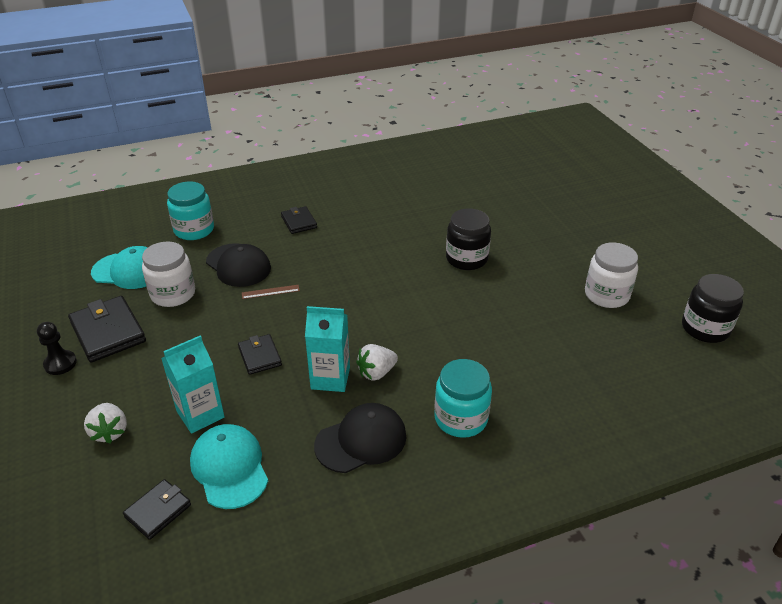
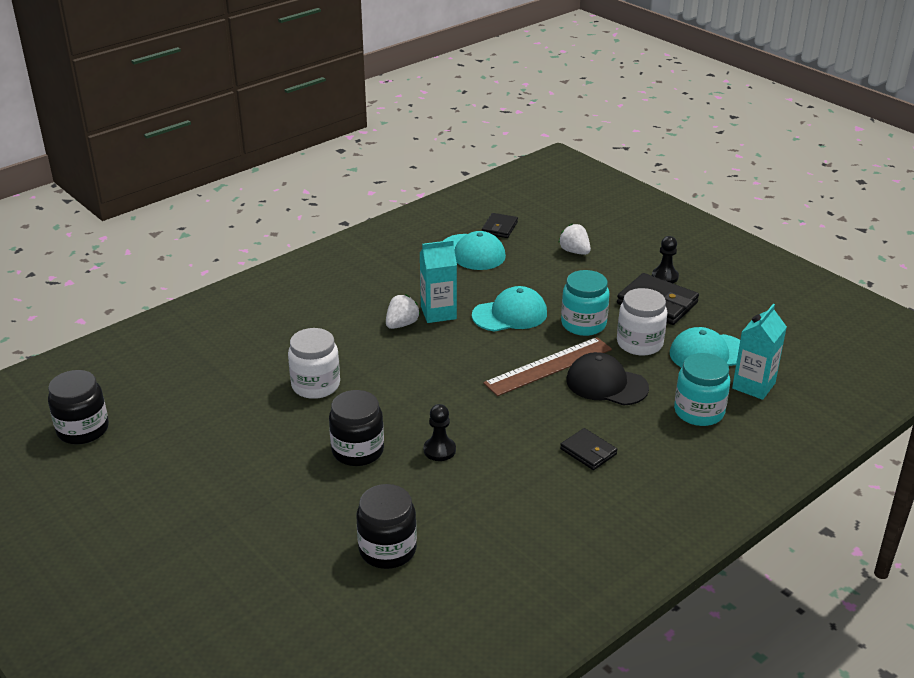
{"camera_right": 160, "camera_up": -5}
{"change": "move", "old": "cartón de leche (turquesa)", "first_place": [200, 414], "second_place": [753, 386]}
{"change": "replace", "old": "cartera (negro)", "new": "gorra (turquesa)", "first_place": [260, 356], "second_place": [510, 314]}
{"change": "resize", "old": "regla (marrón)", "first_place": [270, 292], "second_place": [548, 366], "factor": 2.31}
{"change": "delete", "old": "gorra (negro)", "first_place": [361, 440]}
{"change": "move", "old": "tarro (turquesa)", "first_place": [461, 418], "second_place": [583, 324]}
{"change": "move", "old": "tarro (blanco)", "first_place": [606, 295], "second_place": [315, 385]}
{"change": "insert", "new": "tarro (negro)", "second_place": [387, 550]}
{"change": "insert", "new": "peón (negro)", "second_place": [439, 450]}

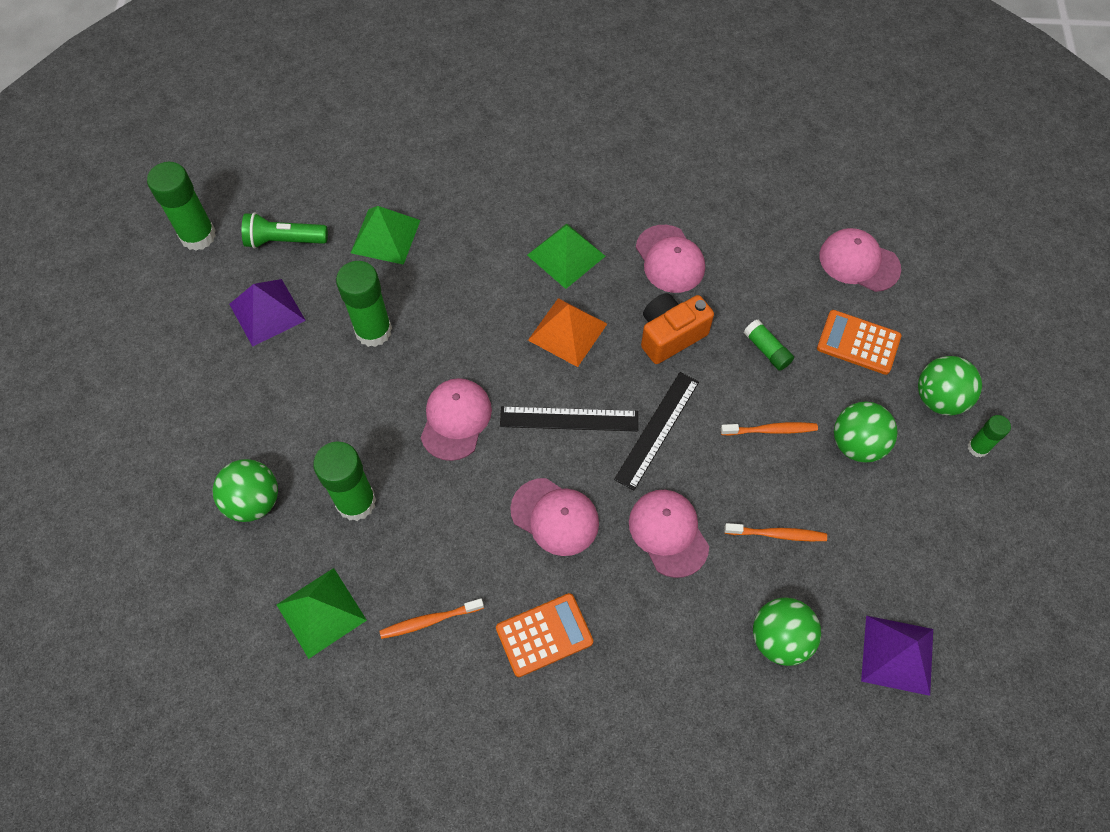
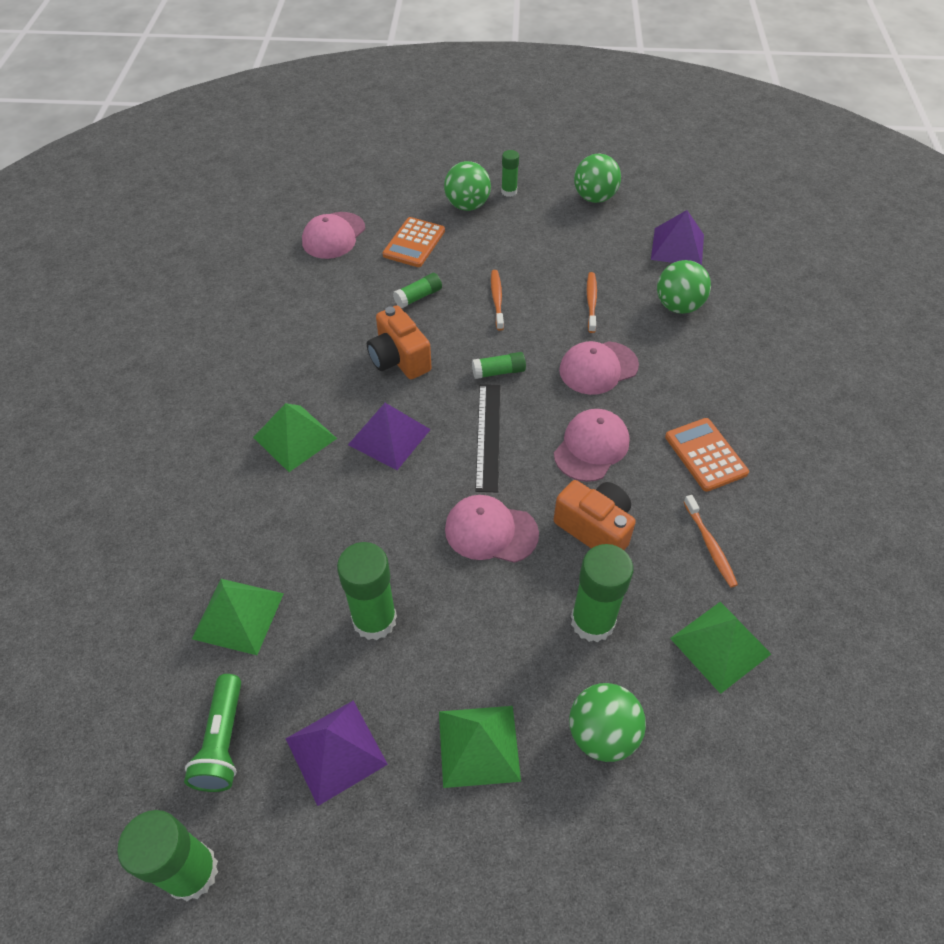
{"camera_right": -90, "camera_up": -10}
{"change": "recolor", "old": "pirámide (naranja)", "new": "pirámide (morado)", "first_place": [567, 331], "second_place": [389, 437]}
{"change": "replace", "old": "regla (negro)", "new": "barra de pegamento (verde)", "first_place": [657, 430], "second_place": [498, 372]}
{"change": "delete", "old": "gorra (rosa)", "first_place": [670, 259]}
{"change": "move", "old": "pelota (verde)", "first_place": [857, 444], "second_place": [594, 198]}
{"change": "insert", "new": "pirámide (verde)", "second_place": [478, 745]}
{"change": "insert", "new": "cámara (naranja)", "second_place": [595, 528]}

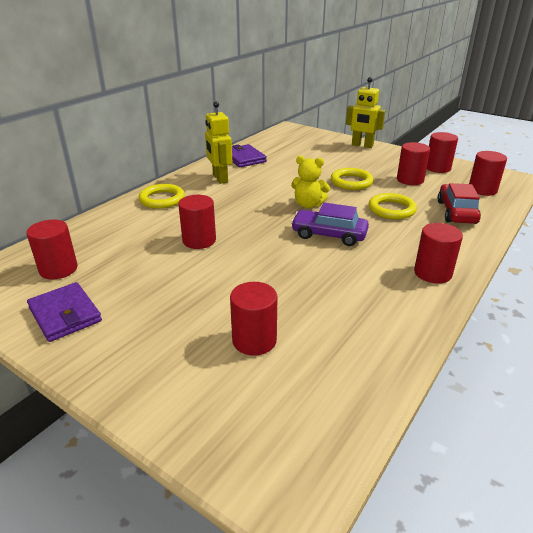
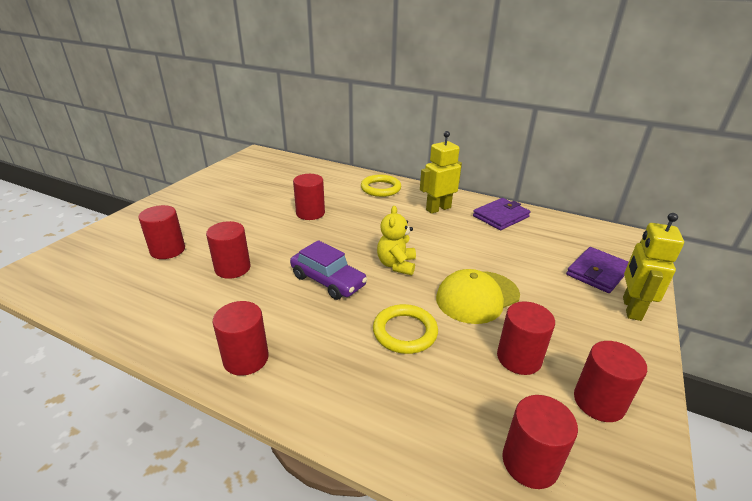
{"camera_right": 80, "camera_up": 0}
{"change": "move", "old": "cilindro (rojo)", "first_place": [58, 269], "second_place": [232, 268]}
{"change": "move", "old": "cartera (morado)", "first_place": [65, 314], "second_place": [597, 272]}
{"change": "rotate", "old": "coche (morado)", "first_place": [329, 235], "second_place": [328, 281], "degrees": 120}
{"change": "replace", "old": "anillo (amarillo)", "new": "gorra (amarillo)", "first_place": [351, 182], "second_place": [477, 297]}
{"change": "delete", "old": "coche (rojo)", "first_place": [456, 212]}

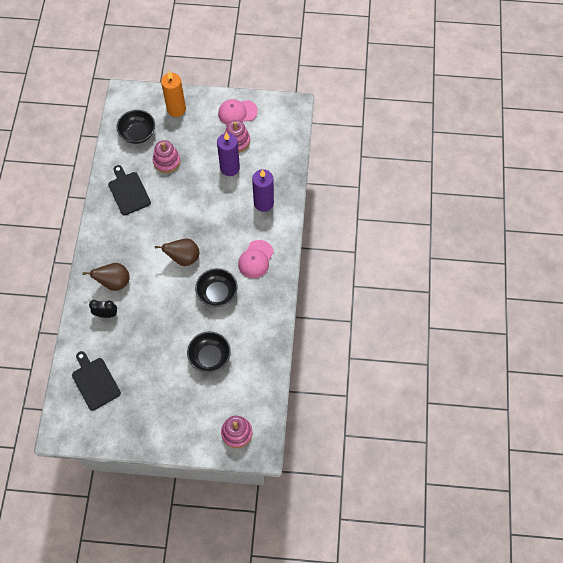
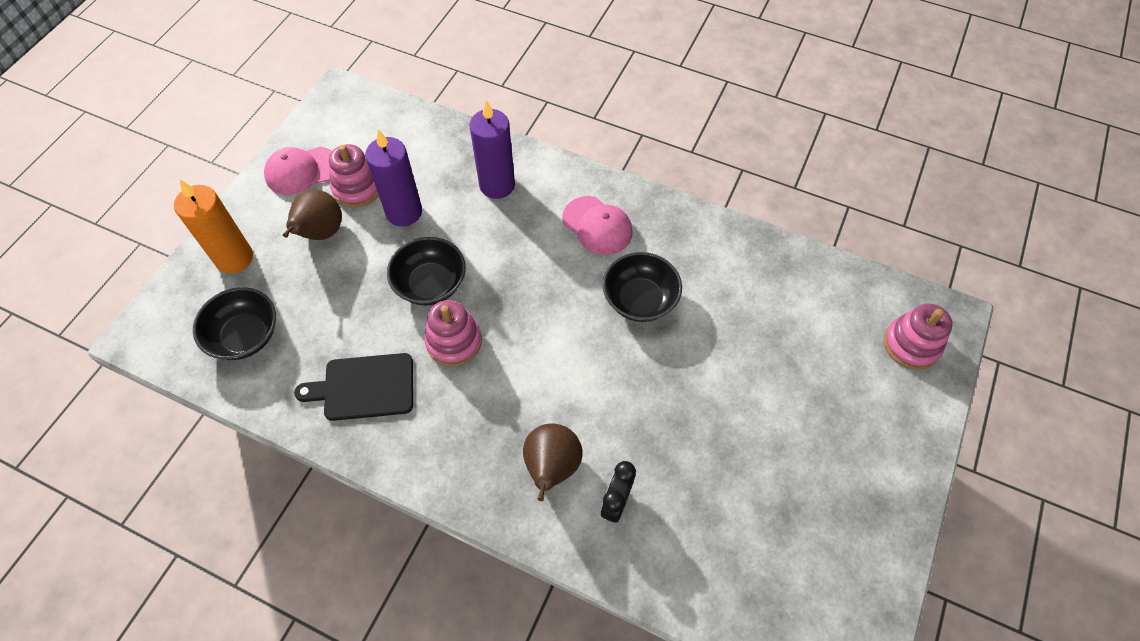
{"camera_right": -70, "camera_up": -5}
{"change": "delete", "old": "tabla de cortar (negro)", "first_place": [95, 382]}
{"change": "move", "old": "juguete apilable (rosa)", "first_place": [167, 161], "second_place": [454, 341]}
{"change": "move", "old": "pera (marrón)", "first_place": [183, 258], "second_place": [320, 233]}
{"change": "move", "old": "cuenco (negro)", "first_place": [210, 357], "second_place": [430, 284]}
{"change": "rotate", "old": "gorra (rosa)", "first_place": [237, 112], "second_place": [301, 171], "degrees": 60}

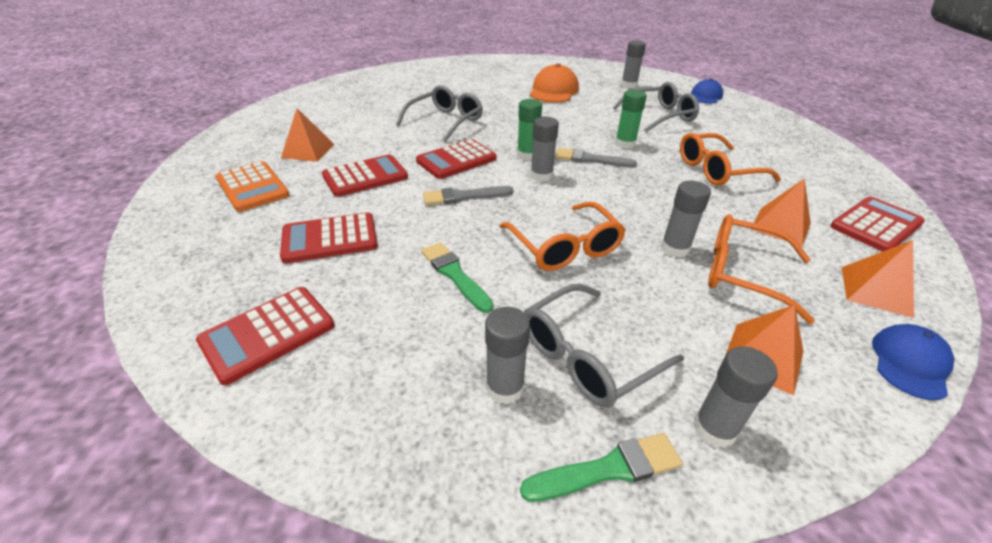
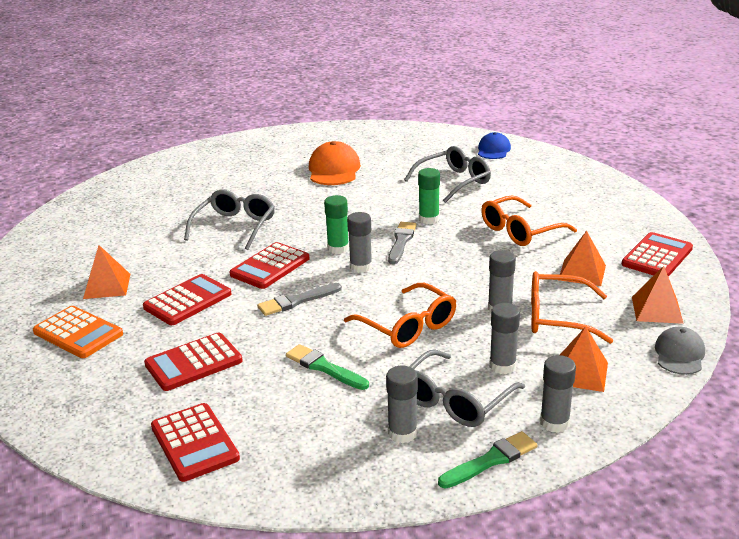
{"camera_right": -15, "camera_up": -10}
{"change": "rotate", "old": "calculadora (rojo)", "first_place": [268, 334], "second_place": [194, 443], "degrees": -60}
{"change": "rotate", "old": "pincel (gris)", "first_place": [590, 159], "second_place": [401, 241], "degrees": 105}
{"change": "move", "old": "barra de pegamento (gris)", "first_place": [629, 85], "second_place": [502, 366]}
{"change": "recolor", "old": "gorra (azul)", "new": "gorra (gris)", "first_place": [909, 363], "second_place": [679, 354]}

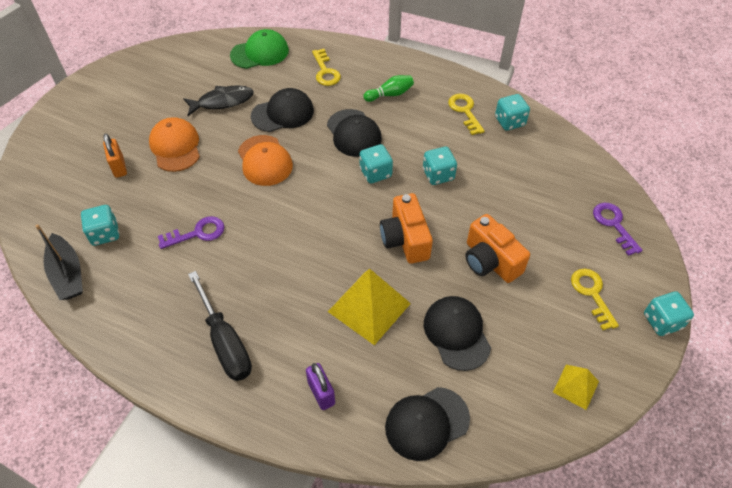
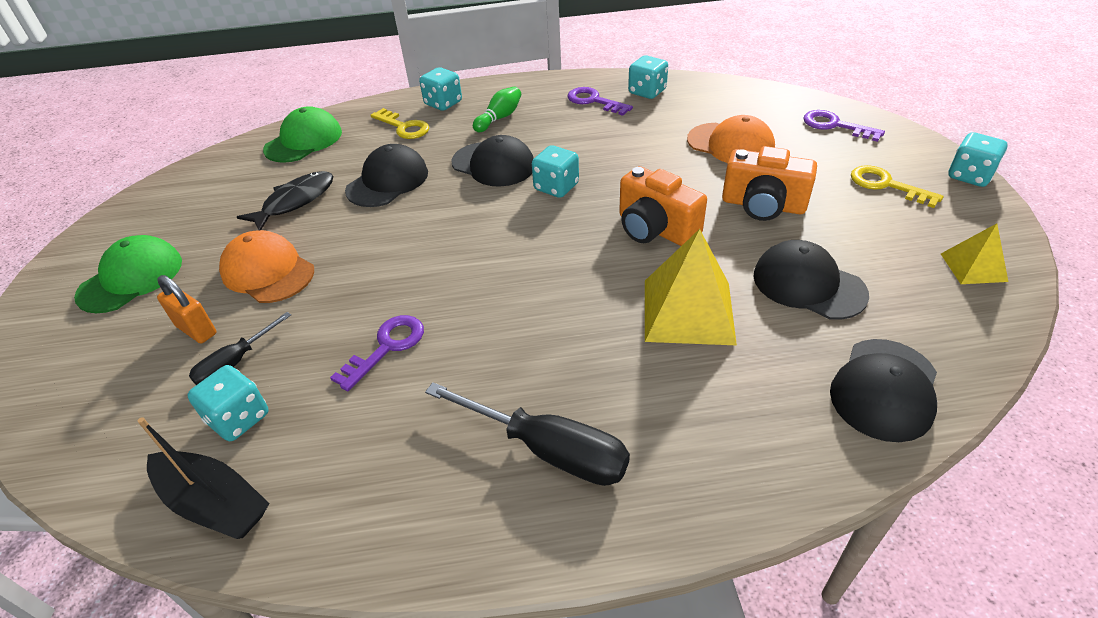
{"camera_right": -30, "camera_up": -10}
{"change": "move", "old": "gorra (naranja)", "first_place": [264, 160], "second_place": [730, 144]}
{"change": "delete", "old": "candado (morado)", "first_place": [321, 393]}
{"change": "move", "old": "dado (turquesa)", "first_place": [438, 175], "second_place": [443, 103]}
{"change": "recolor", "old": "llave (amarillo)", "new": "llave (morado)", "first_place": [465, 111], "second_place": [594, 101]}
{"change": "insert", "new": "gorra (verde)", "second_place": [131, 278]}
{"change": "insert", "new": "destornillador (negro)", "second_place": [235, 362]}

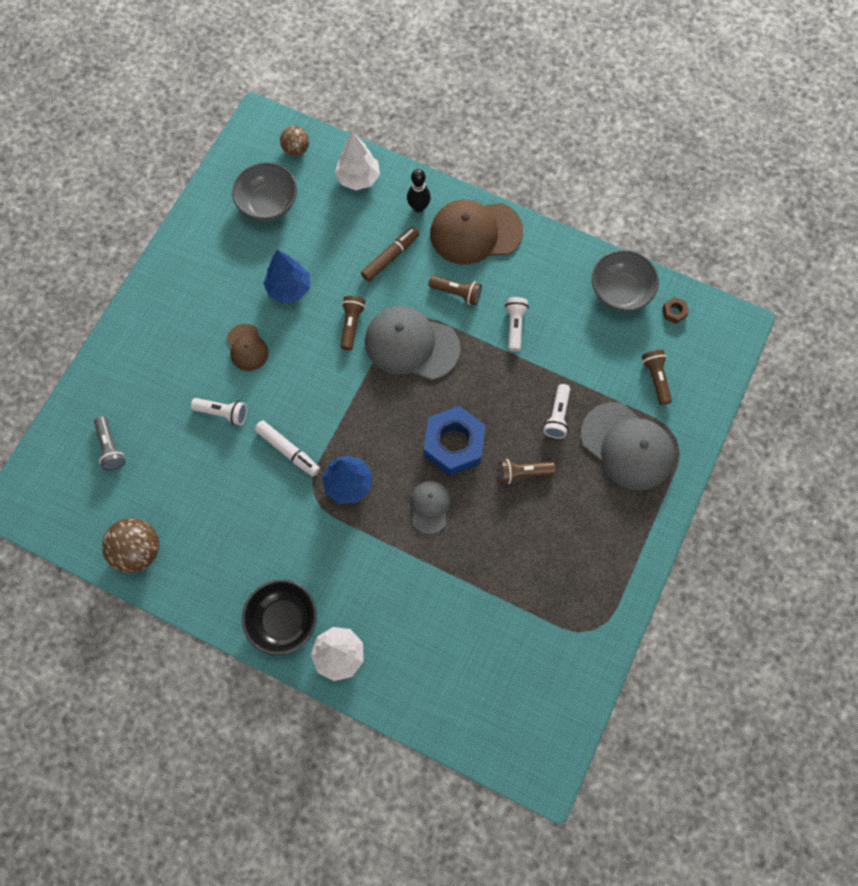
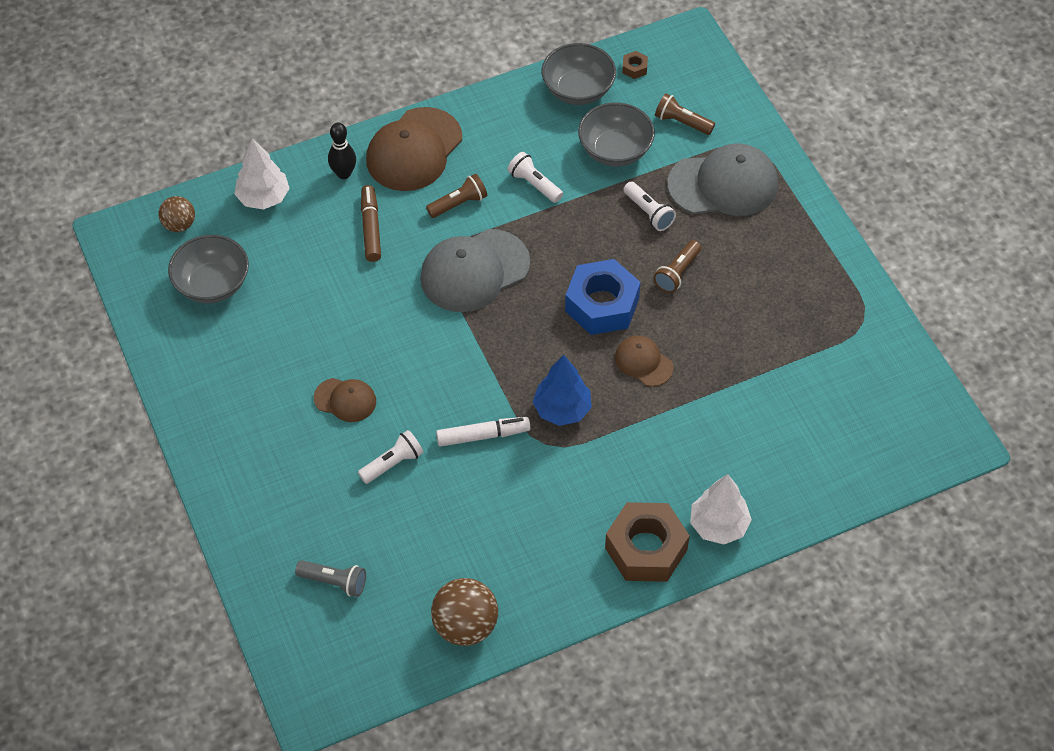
{"camera_right": -50, "camera_up": -15}
{"change": "replace", "old": "cuenco (negro)", "new": "tuerca (marrón)", "first_place": [283, 620], "second_place": [646, 548]}
{"change": "delete", "old": "árbol (azul)", "first_place": [289, 288]}
{"change": "delete", "old": "lámpara de mano (marrón)", "first_place": [351, 325]}
{"change": "recolor", "old": "gorra (gris)", "new": "gorra (marrón)", "first_place": [430, 506], "second_place": [643, 362]}
{"change": "insert", "new": "cuenco (gris)", "second_place": [615, 150]}

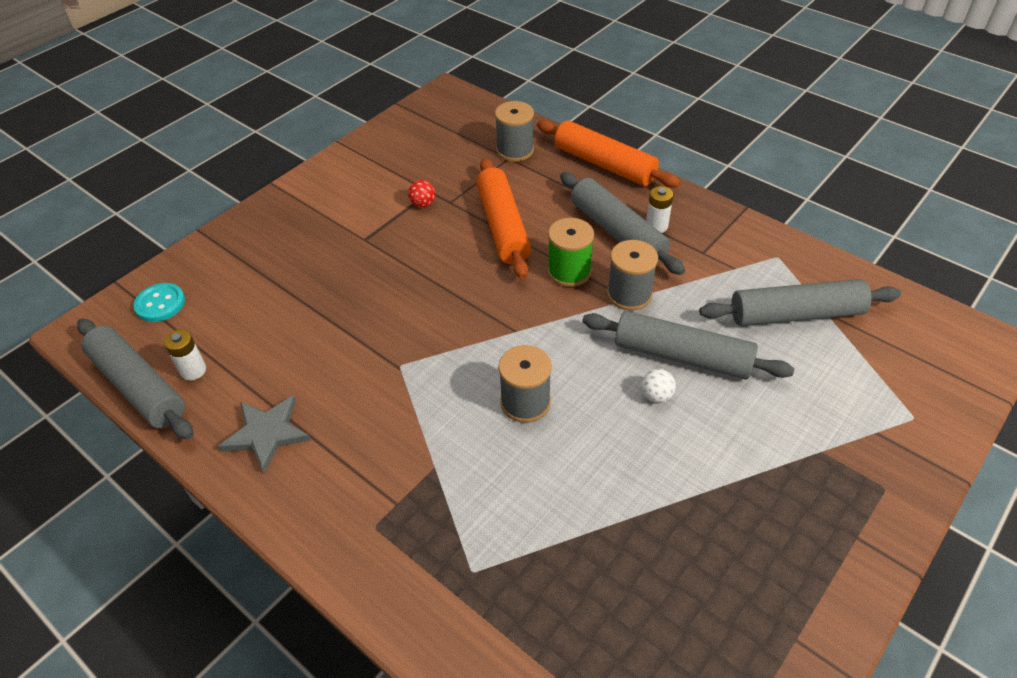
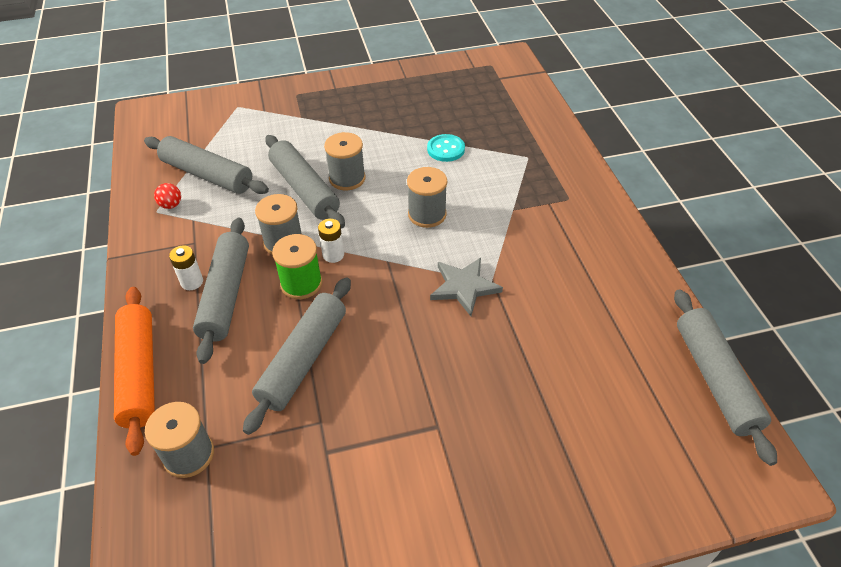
{"camera_right": -145, "camera_up": 0}
{"change": "move", "old": "botón (turquesa)", "first_place": [160, 304], "second_place": [446, 149]}
{"change": "move", "old": "pila (blanco)", "first_place": [193, 370], "second_place": [333, 255]}
{"change": "move", "old": "estrella (gris)", "first_place": [267, 433], "second_place": [464, 287]}
{"change": "move", "old": "pelota (rojo)", "first_place": [423, 204], "second_place": [171, 205]}
{"change": "recolor", "old": "rodillo (naranja)", "new": "rodillo (gris)", "first_place": [502, 226], "second_place": [303, 359]}
{"change": "replace", "old": "pelota (blanco)", "new": "carrete (gris)", "first_place": [656, 396], "second_place": [347, 178]}

